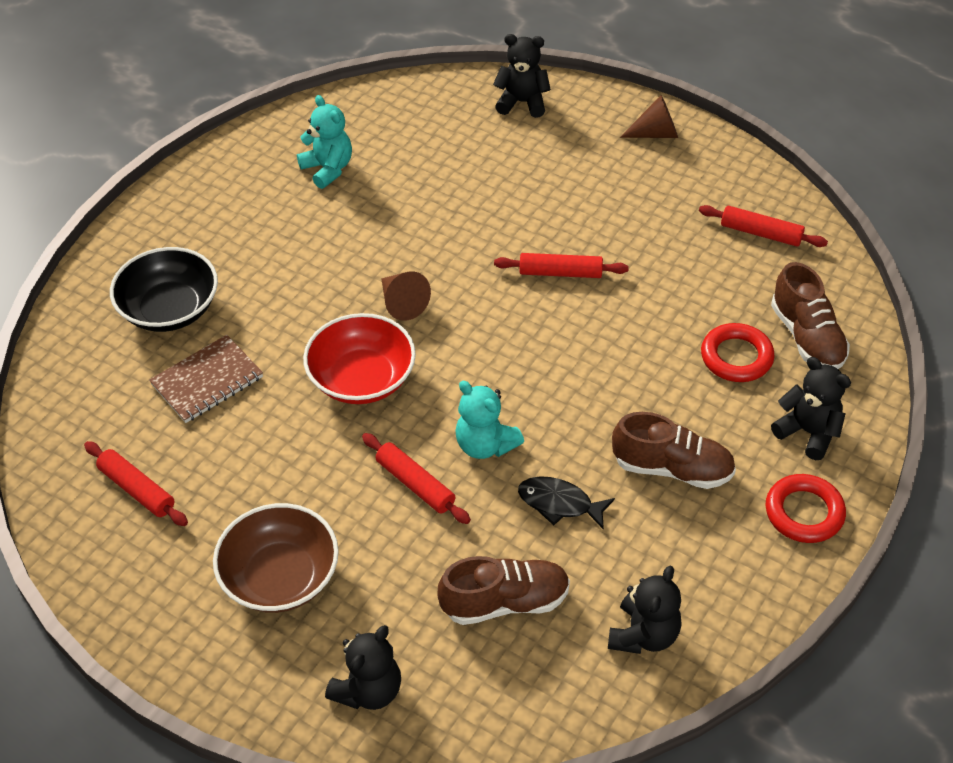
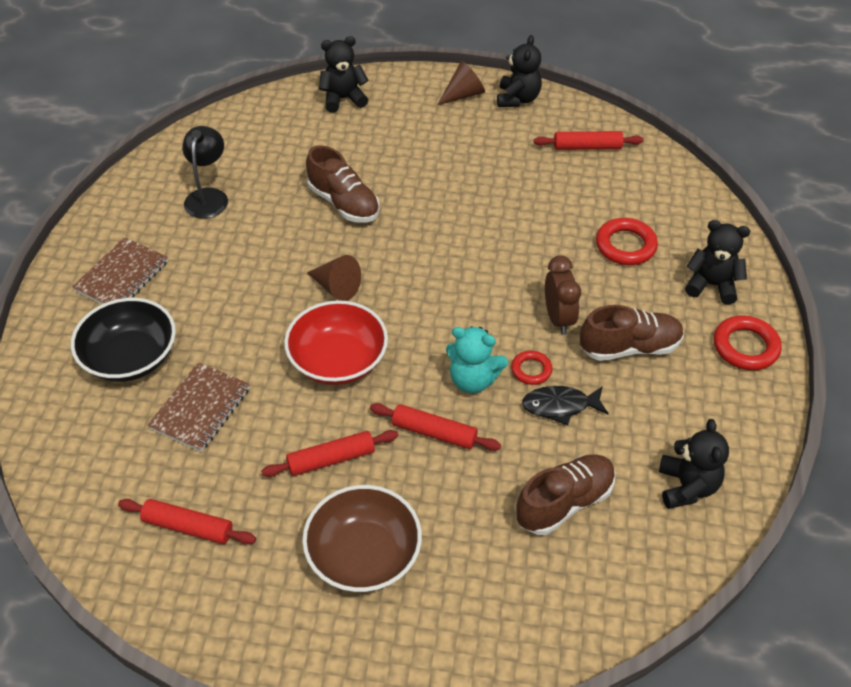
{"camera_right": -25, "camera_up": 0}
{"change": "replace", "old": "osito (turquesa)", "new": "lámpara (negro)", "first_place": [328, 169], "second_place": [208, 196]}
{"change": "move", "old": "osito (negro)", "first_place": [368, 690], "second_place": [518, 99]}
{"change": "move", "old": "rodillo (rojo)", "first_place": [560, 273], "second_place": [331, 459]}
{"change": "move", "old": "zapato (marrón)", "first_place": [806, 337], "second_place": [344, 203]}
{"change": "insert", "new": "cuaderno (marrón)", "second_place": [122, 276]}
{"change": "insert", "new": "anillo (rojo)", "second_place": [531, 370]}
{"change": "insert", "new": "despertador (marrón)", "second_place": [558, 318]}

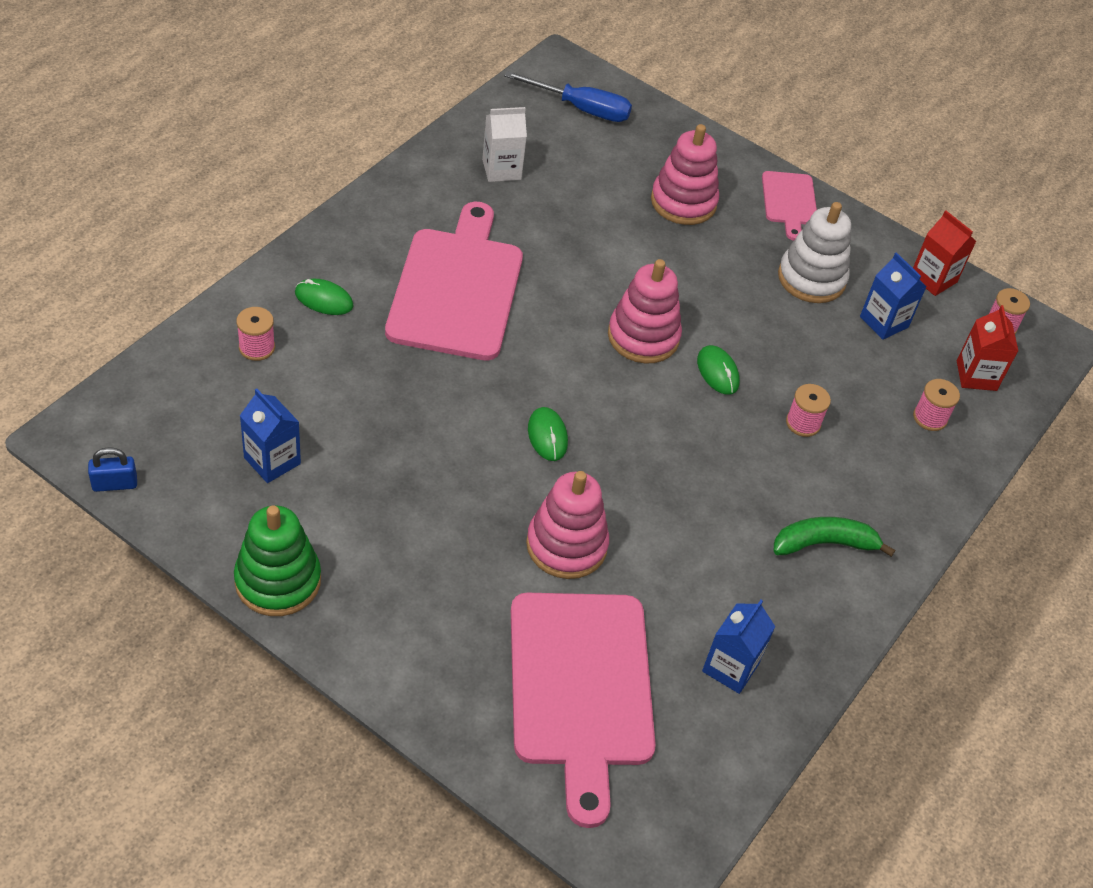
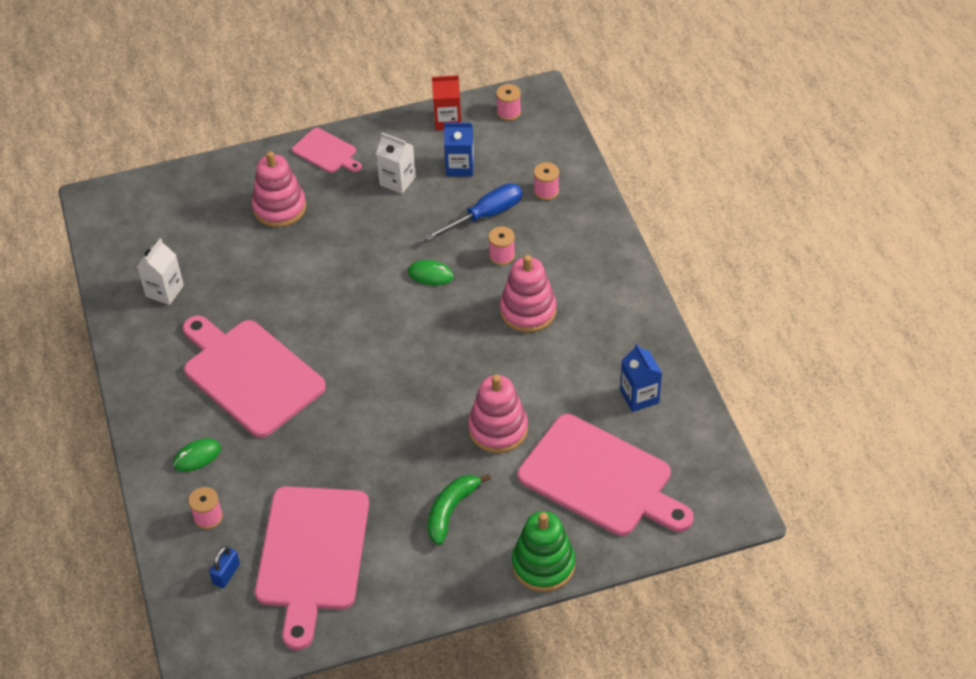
{"camera_right": -45, "camera_up": 0}
{"change": "move", "old": "candado (azul)", "first_place": [115, 484], "second_place": [226, 574]}
{"change": "move", "old": "juguete apilable (verde)", "first_place": [278, 581], "second_place": [543, 565]}
{"change": "replace", "old": "cartón de leche (azul)", "new": "tabla de cortar (rosa)", "first_place": [272, 461], "second_place": [312, 555]}
{"change": "move", "old": "destornillador (azul)", "first_place": [581, 109], "second_place": [485, 215]}
{"change": "delete", "old": "ratón (verde)", "first_place": [547, 436]}
{"change": "move", "old": "juguete apilable (rosa)", "first_place": [643, 336], "second_place": [528, 311]}
{"change": "move", "old": "plátano (verde)", "first_place": [824, 544], "second_place": [451, 510]}
{"change": "replace", "old": "juguete apilable (blanco)", "new": "cartón de leche (blanco)", "first_place": [811, 278], "second_place": [397, 181]}
{"change": "delete", "old": "cartón de leche (rojo)", "first_place": [976, 375]}

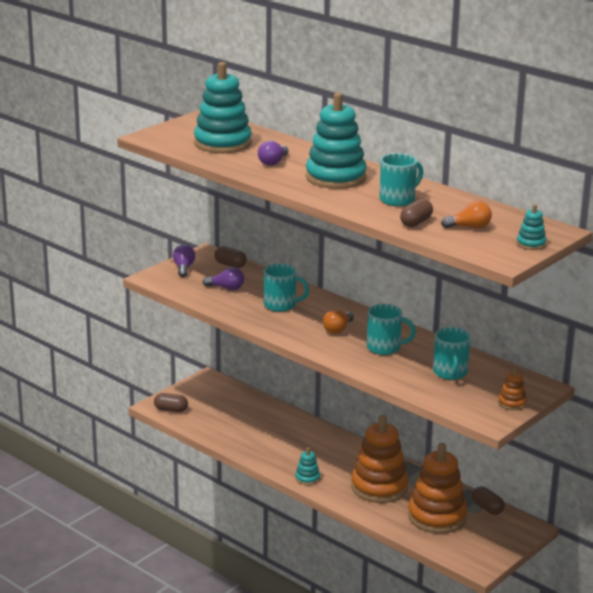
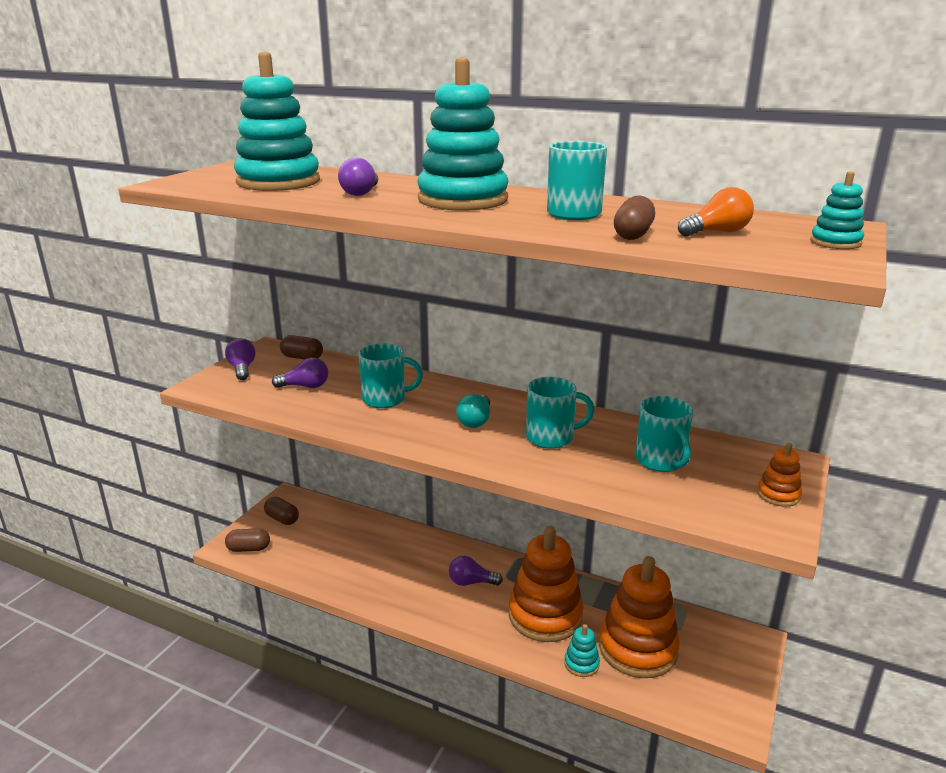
{"camera_right": -15, "camera_up": 0}
{"change": "move", "old": "juguete apilable (turquesa)", "first_place": [307, 478], "second_place": [581, 664]}
{"change": "recolor", "old": "bombilla (naranja)", "new": "bombilla (turquesa)", "first_place": [338, 329], "second_place": [475, 421]}
{"change": "move", "old": "cápsula (marrón)", "first_place": [487, 508], "second_place": [282, 519]}
{"change": "insert", "new": "bombilla (morado)", "second_place": [471, 582]}

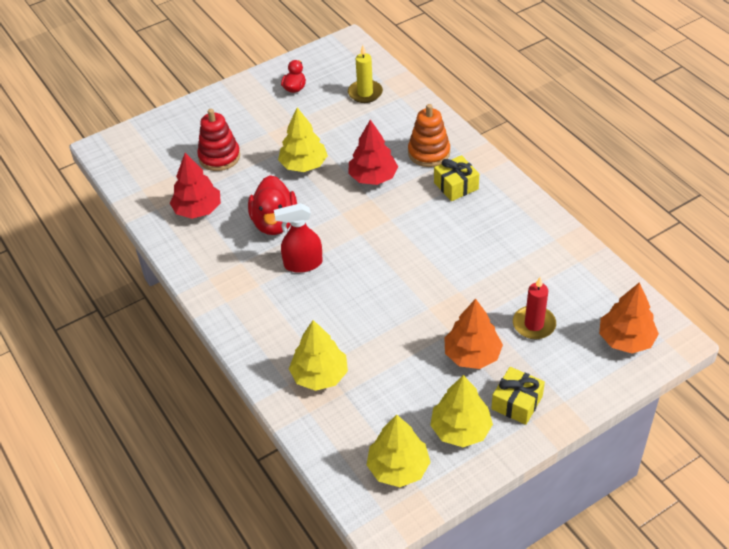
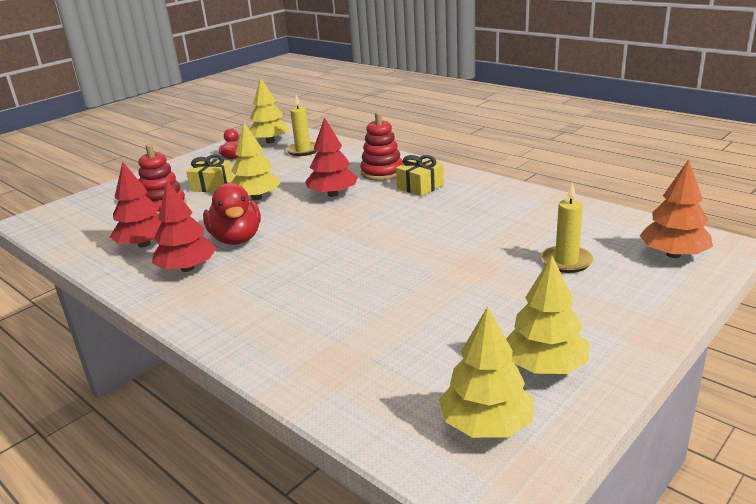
{"camera_right": -15, "camera_up": -20}
{"change": "delete", "old": "pulverizador (rojo)", "first_place": [303, 264]}
{"change": "move", "old": "árbol (amarillo)", "first_place": [319, 375], "second_place": [270, 141]}
{"change": "recolor", "old": "juguete apilable (naranja)", "new": "juguete apilable (rojo)", "first_place": [429, 153], "second_place": [382, 172]}
{"change": "delete", "old": "árbol (naranja)", "first_place": [472, 355]}
{"change": "move", "old": "regalo (amarillo)", "first_place": [517, 402], "second_place": [212, 185]}
{"change": "recolor", "old": "vela (rojo)", "new": "vela (amarillo)", "first_place": [534, 324], "second_place": [566, 261]}
{"change": "insert", "new": "árbol (rojo)", "second_place": [187, 268]}

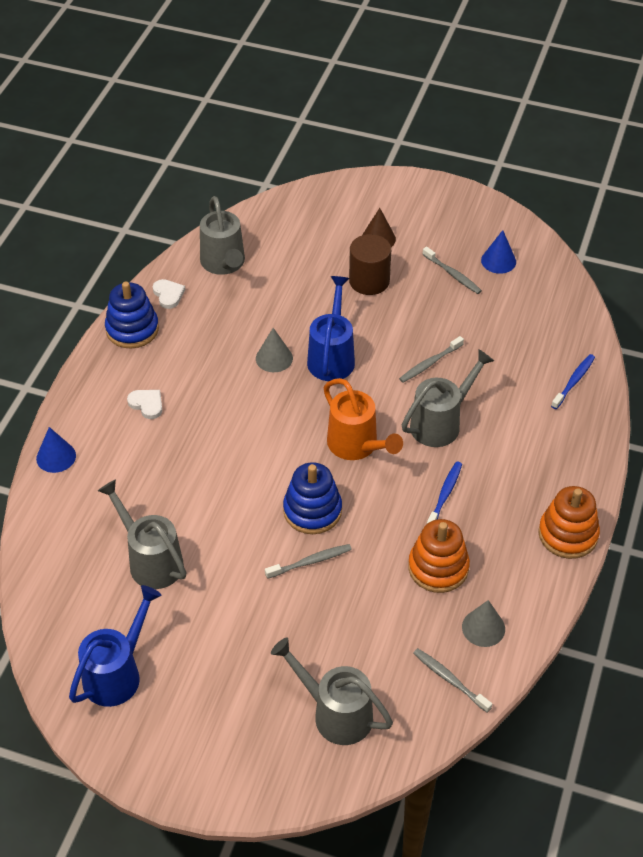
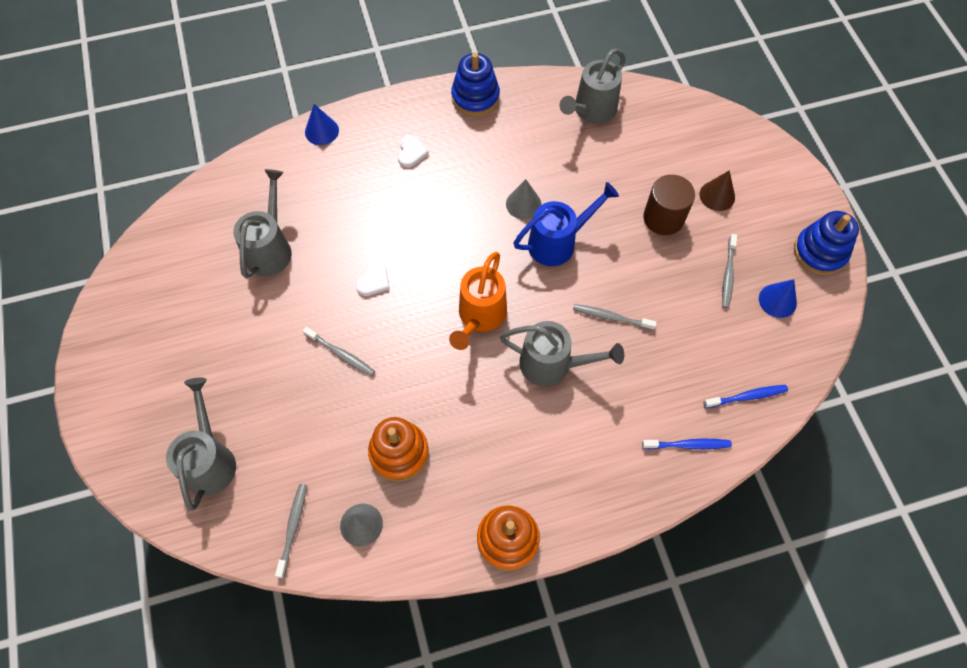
{"camera_right": 55, "camera_up": 15}
{"change": "delete", "old": "regadera (azul)", "first_place": [117, 673]}
{"change": "move", "old": "corazón (blanco)", "first_place": [168, 295], "second_place": [374, 281]}
{"change": "move", "old": "juguete apilable (azul)", "first_place": [312, 511], "second_place": [820, 252]}
{"change": "move", "old": "cepillo de dientes (azul)", "first_place": [444, 495], "second_place": [746, 396]}

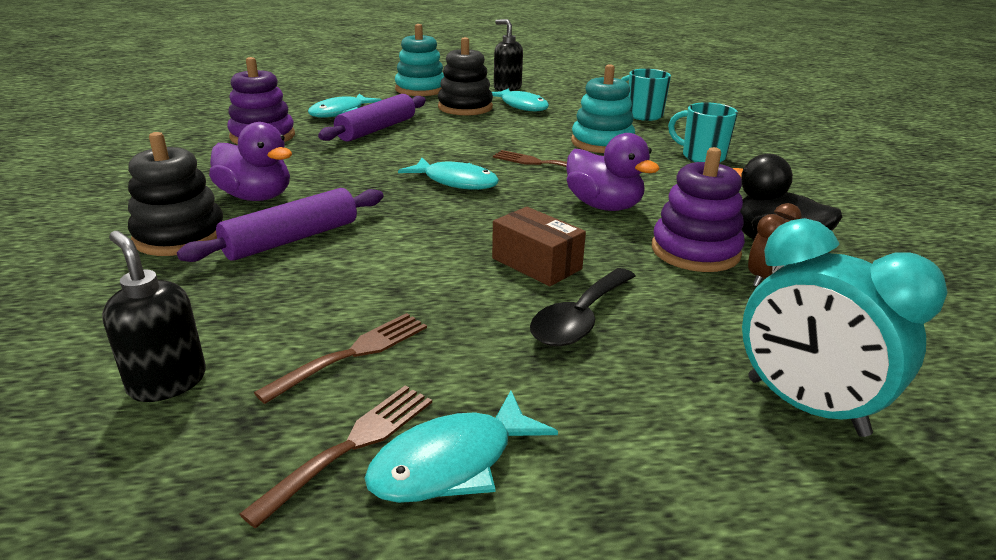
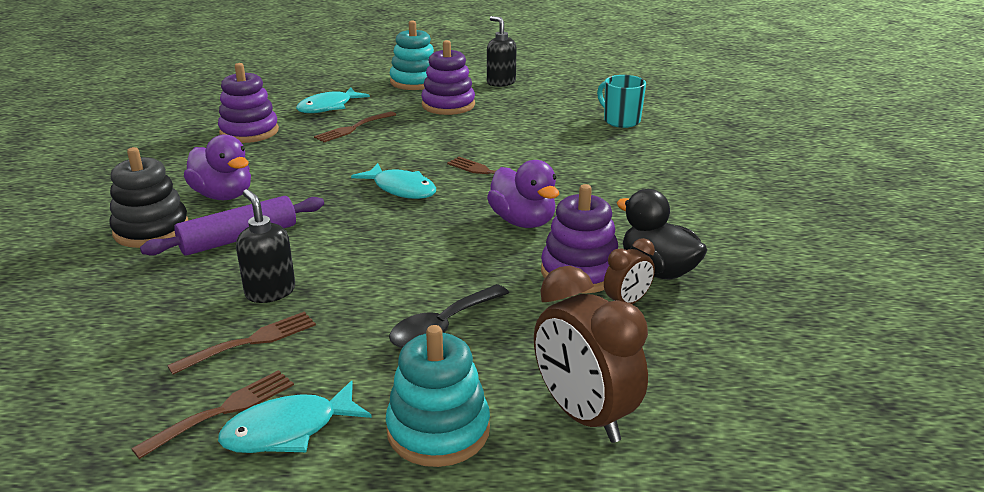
{"camera_right": 10, "camera_up": 0}
{"change": "move", "old": "dispensador de jabón (negro)", "first_place": [167, 382], "second_place": [270, 292]}
{"change": "replace", "old": "rodillo (morado)", "new": "tenedor (marrón)", "first_place": [376, 129], "second_place": [354, 128]}
{"change": "recolor", "old": "juguete apilable (negro)", "new": "juguete apilable (morado)", "first_place": [465, 107], "second_place": [448, 105]}
{"change": "delete", "old": "pez (turquesa)", "first_place": [522, 106]}
{"change": "delete", "old": "caja (marrón)", "first_place": [536, 263]}
{"change": "move", "old": "juguete apilable (turquesa)", "first_place": [602, 143], "second_place": [438, 430]}
{"change": "delete", "old": "taza (turquesa)", "first_place": [702, 157]}
{"change": "recolor", "old": "despertador (turquesa)", "new": "despertador (marrón)", "first_place": [805, 406], "second_place": [583, 415]}

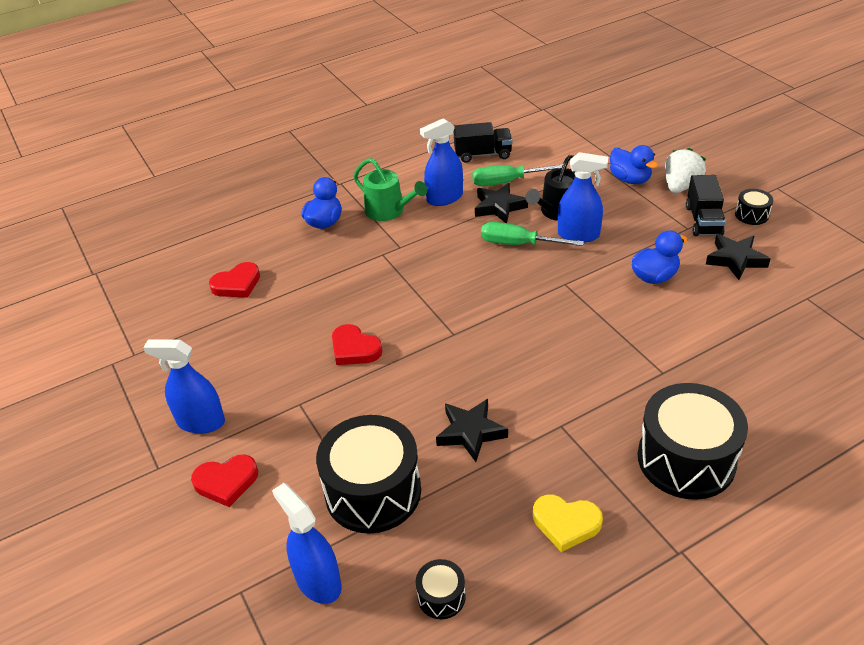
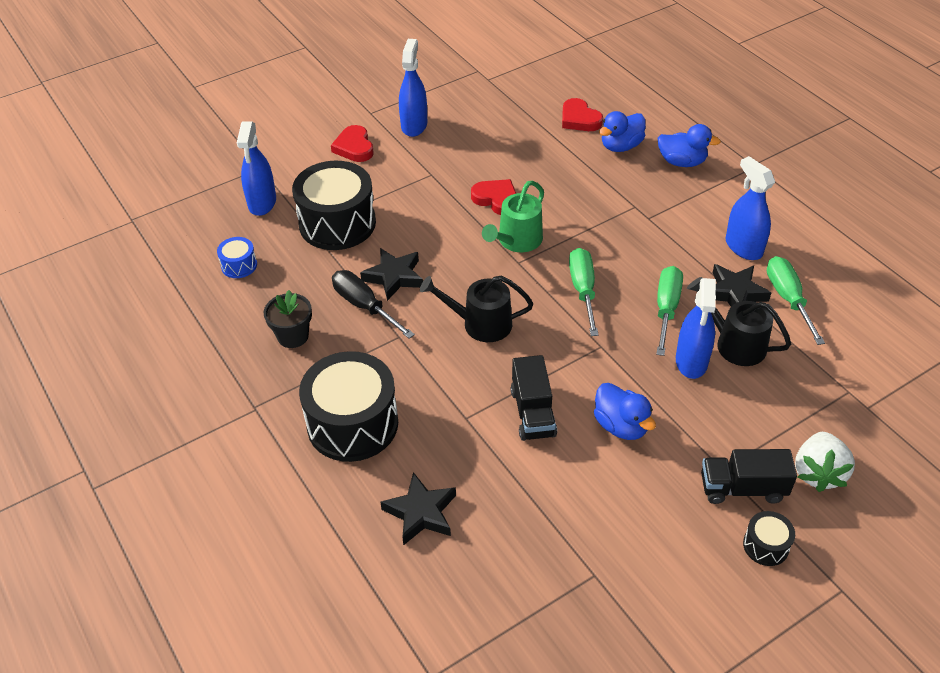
{"camera_right": 85, "camera_up": 5}
{"change": "rotate", "old": "pulverizador (azul)", "first_place": [318, 581], "second_place": [262, 203], "degrees": 135}
{"change": "rotate", "old": "corazón (rojo)", "first_place": [354, 349], "second_place": [496, 199], "degrees": 90}
{"change": "move", "old": "regadera (verde)", "first_place": [388, 211], "second_place": [517, 241]}
{"change": "recolor", "old": "tambor (negro)", "new": "tambor (azul)", "first_place": [441, 596], "second_place": [239, 265]}
{"change": "move", "old": "camión (negro)", "first_place": [483, 154], "second_place": [532, 413]}
{"change": "replace", "old": "corazón (amarillo)", "new": "maceta (negro)", "first_place": [566, 523], "second_place": [293, 336]}
{"change": "move", "old": "pato (azul)", "first_place": [630, 179], "second_place": [621, 146]}
{"change": "rotate", "old": "fresa (blanco)", "first_place": [680, 186], "second_place": [818, 473], "degrees": 75}
{"change": "move", "old": "estrella (negro)", "first_place": [735, 260], "second_place": [421, 513]}
{"change": "insert", "new": "destornillador (negro)", "second_place": [365, 306]}
{"change": "insert", "new": "regadera (negro)", "second_place": [481, 324]}
{"change": "insert", "new": "destornillador (verde)", "second_place": [583, 290]}

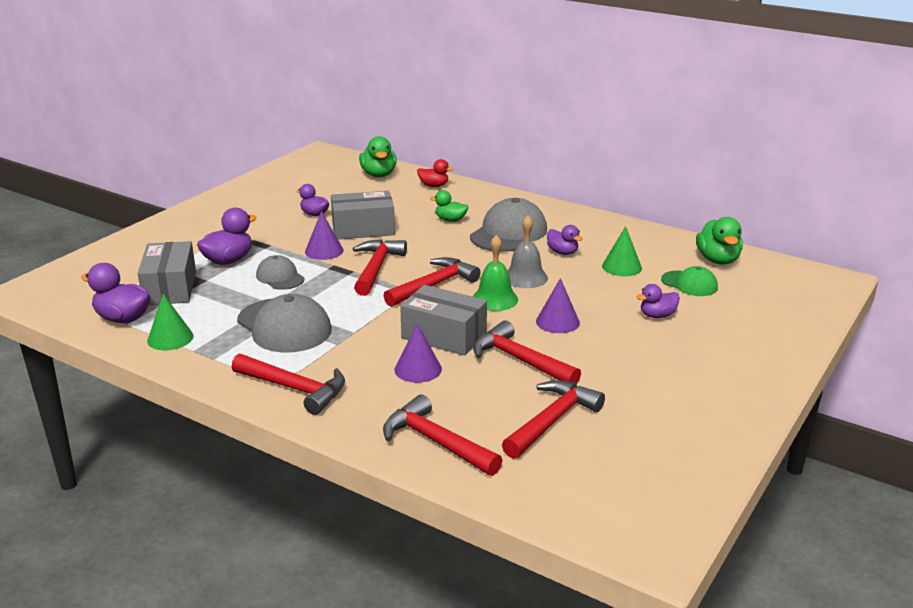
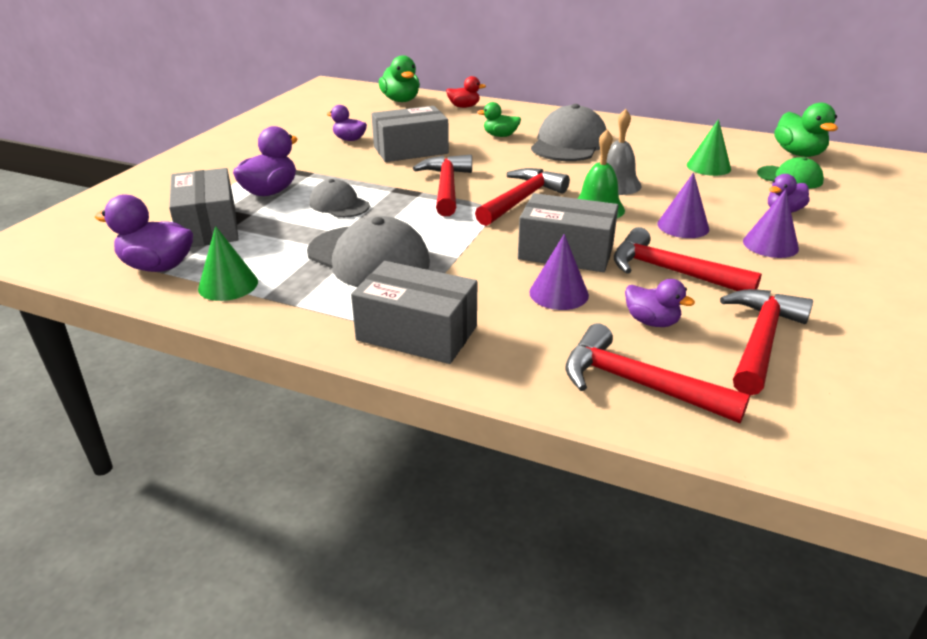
{"camera_right": -10, "camera_up": 5}
{"change": "replace", "old": "martillo (rojo)", "new": "caja (gris)", "first_place": [294, 389], "second_place": [417, 333]}
{"change": "move", "old": "cono (morado)", "first_place": [324, 251], "second_place": [770, 244]}
{"change": "move", "old": "pato (morado)", "first_place": [562, 252], "second_place": [651, 322]}

